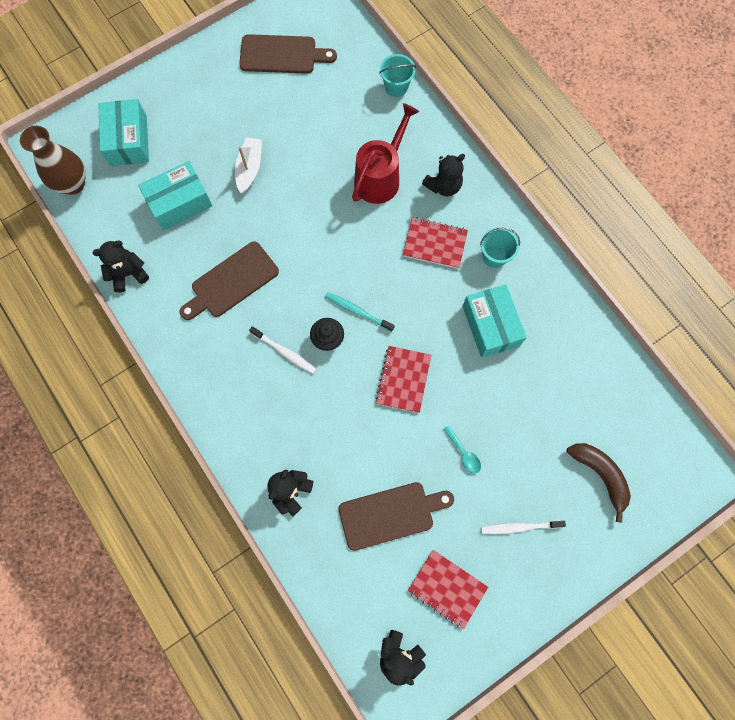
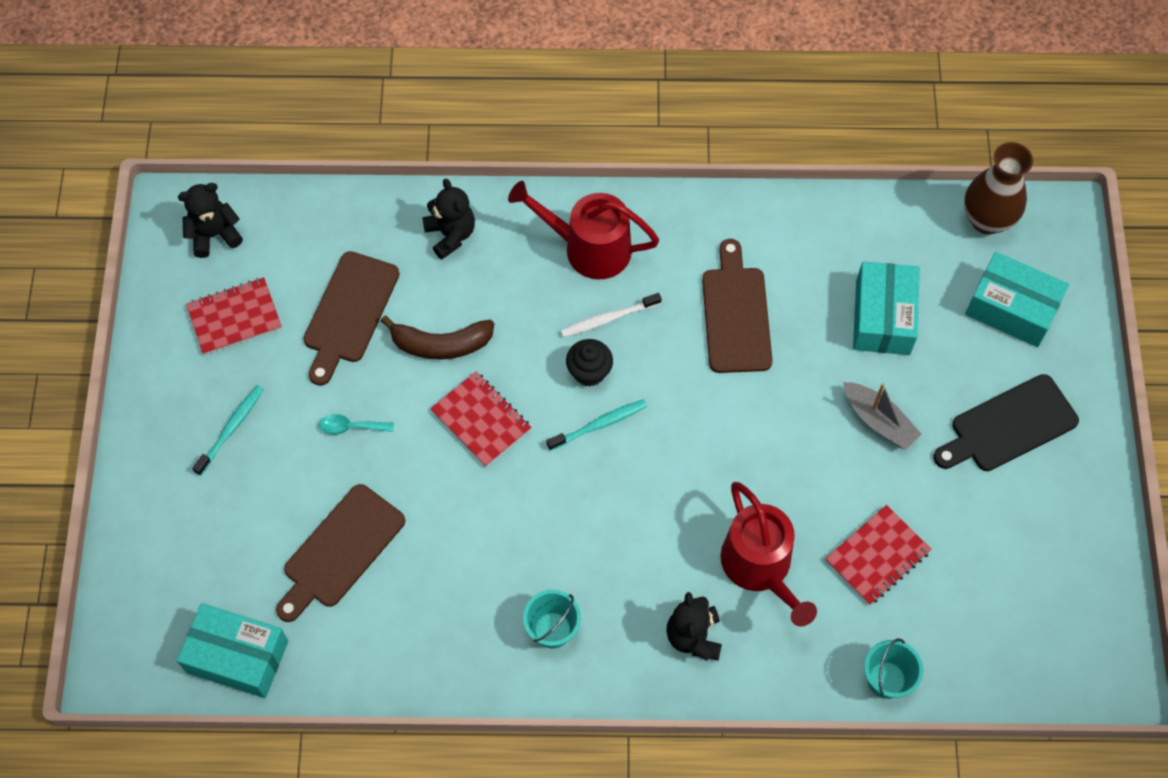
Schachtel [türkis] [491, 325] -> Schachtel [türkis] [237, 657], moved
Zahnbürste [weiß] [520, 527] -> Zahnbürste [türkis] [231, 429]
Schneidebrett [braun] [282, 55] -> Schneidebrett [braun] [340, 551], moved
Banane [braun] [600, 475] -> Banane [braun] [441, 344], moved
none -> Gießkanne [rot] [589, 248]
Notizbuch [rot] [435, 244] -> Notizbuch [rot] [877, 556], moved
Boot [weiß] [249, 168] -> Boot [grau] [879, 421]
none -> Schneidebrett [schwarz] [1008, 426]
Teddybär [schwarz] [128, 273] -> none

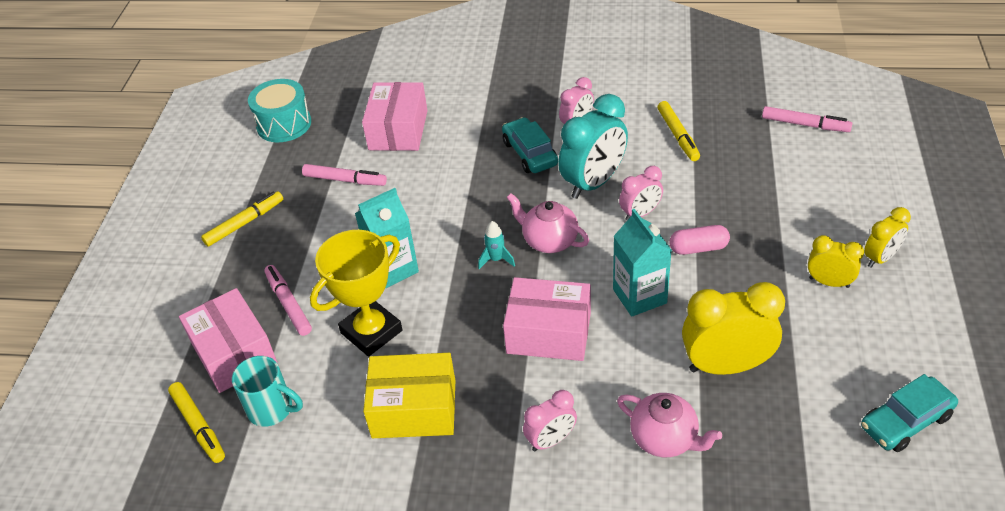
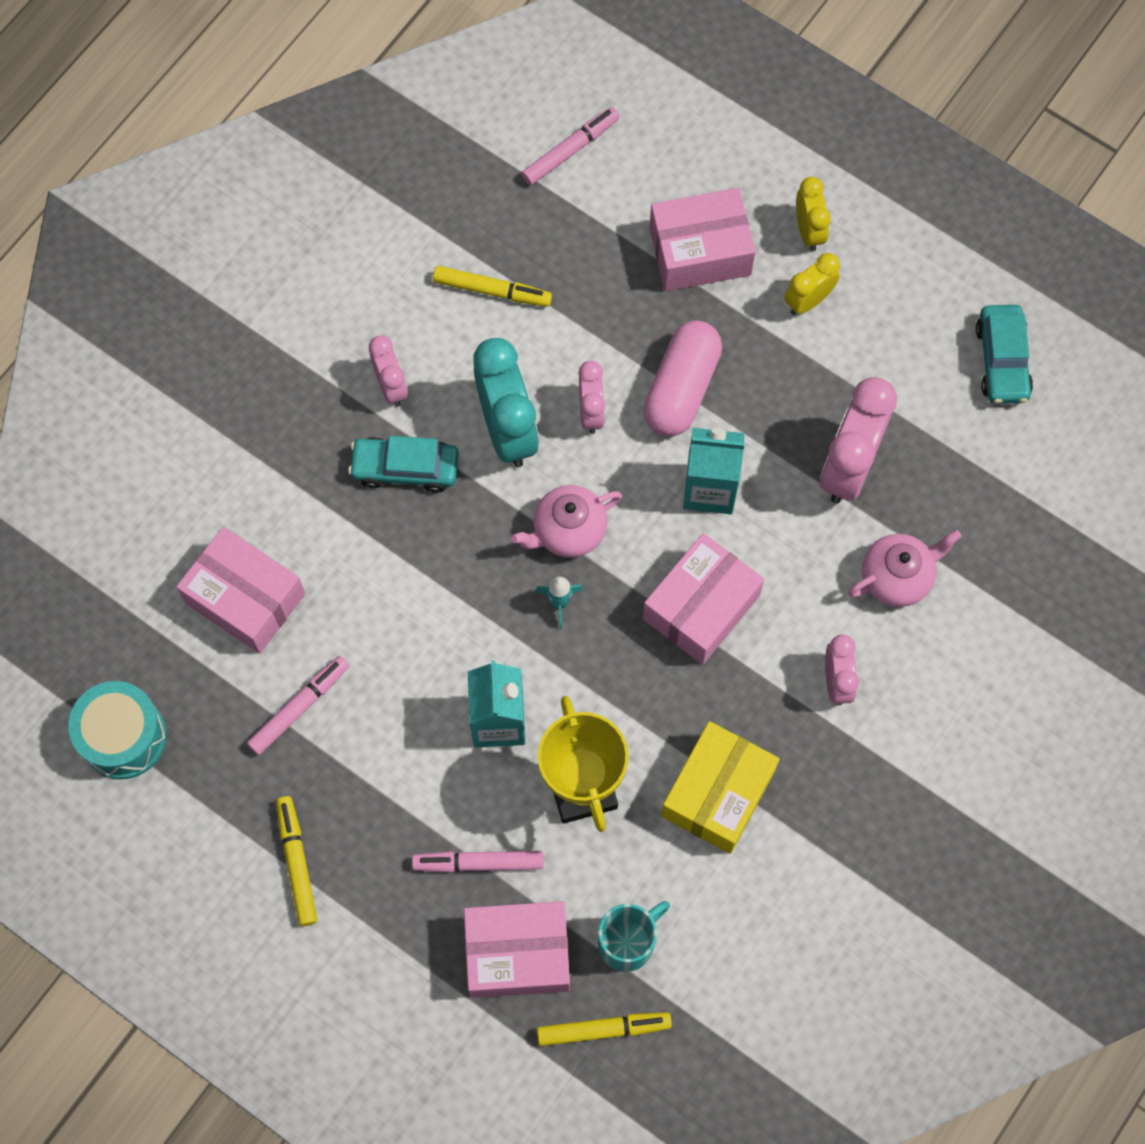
Kapsel [rosa] [698, 248] -> Kapsel [rosa] [681, 388], x1.65
none -> Schachtel [rosa] [700, 251]
Wecker [gelb] [726, 365] -> Wecker [rosa] [848, 467]

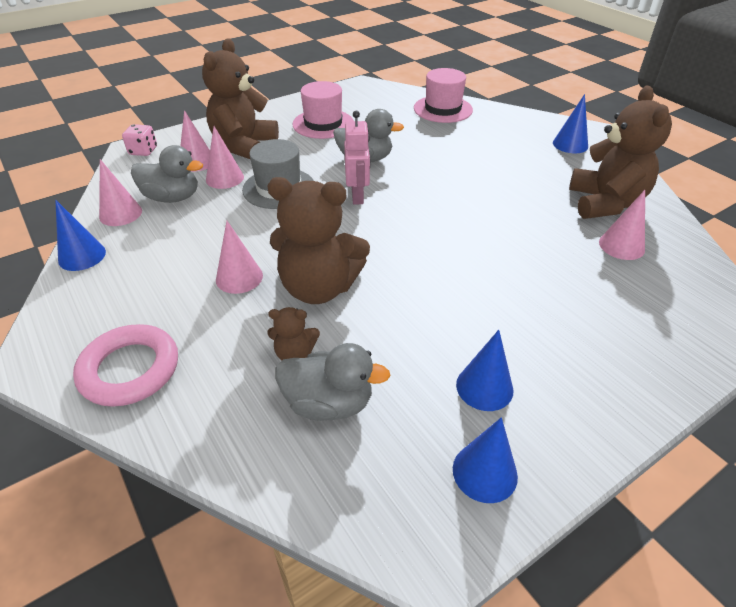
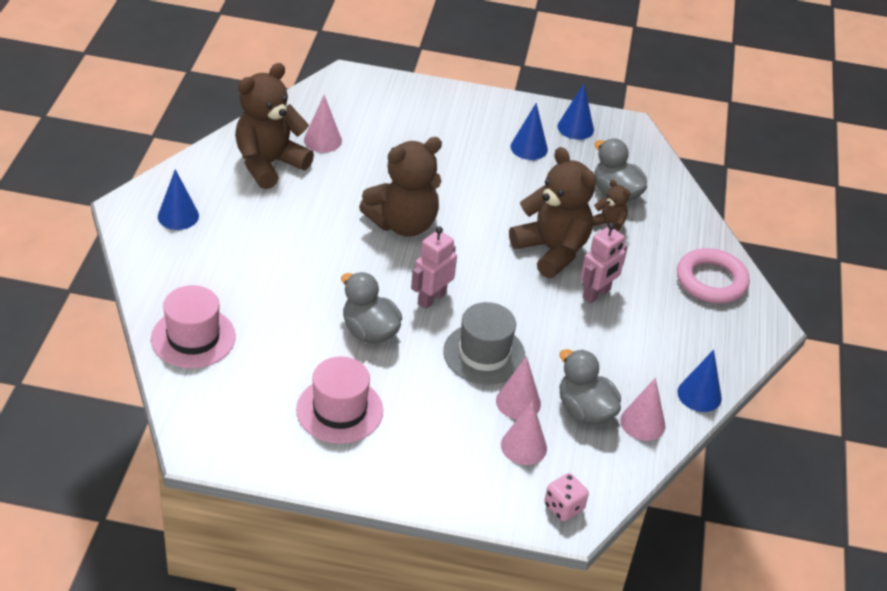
Teddybär [braun] [244, 146] -> Teddybär [braun] [403, 224], moved
Kegel [rosa] [239, 277] -> Roboter [rosa] [596, 294]

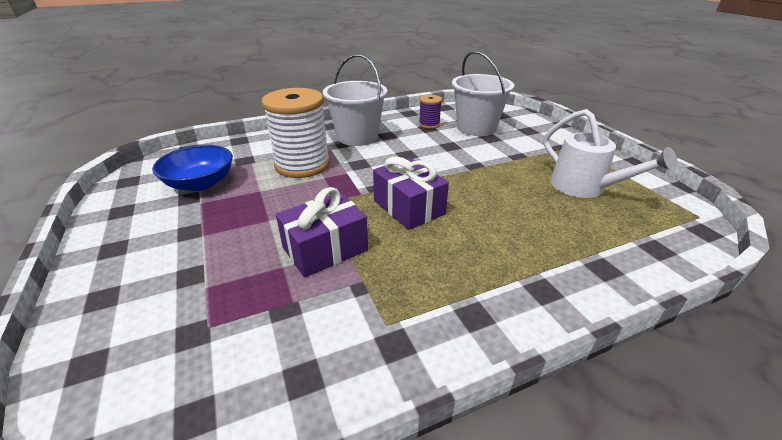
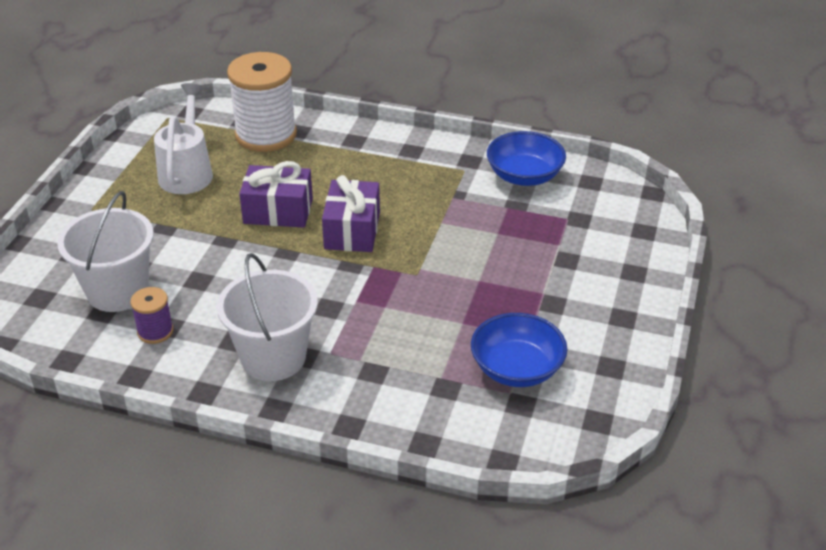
Garnrolle [weiß] [302, 165] -> Garnrolle [weiß] [266, 135], moved
Geschenk [lila] [325, 249] -> Geschenk [lila] [278, 211], moved
none -> Schüssel [blau] [524, 176]

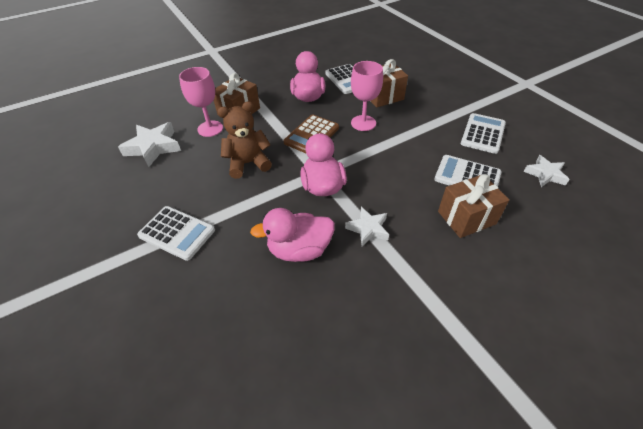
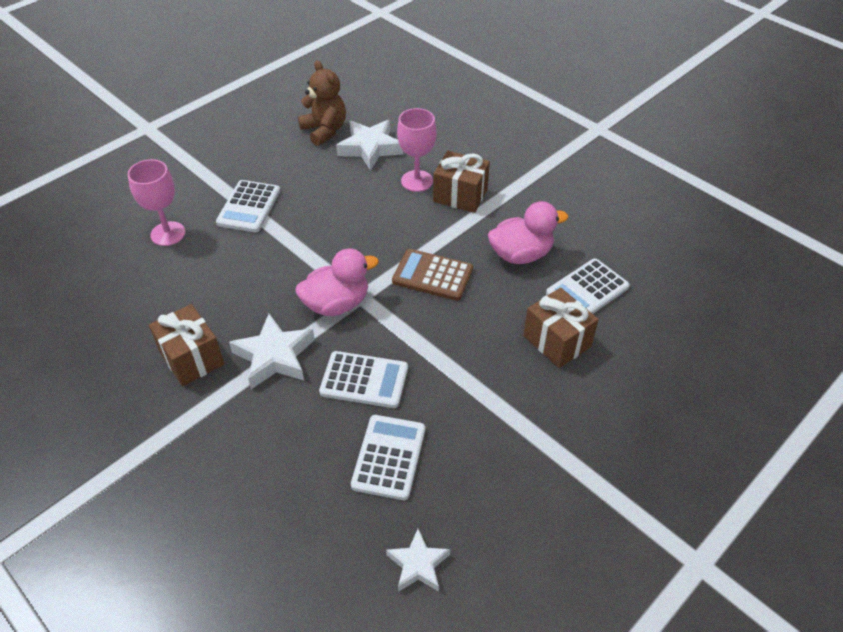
Kelch [rosa] [363, 123] -> Kelch [rosa] [168, 234], moved
Geschenk [braun] [466, 217] -> Geschenk [braun] [191, 358], moved
Stern [weiß] [368, 229] -> Stern [weiß] [274, 356], x1.58
Teddybär [braun] [248, 163] -> Teddybär [braun] [324, 130], moved
Taschenrechner [weiß] [483, 134] -> Taschenrechner [weiß] [364, 380], moved
Ente [rosa] [299, 250] -> none

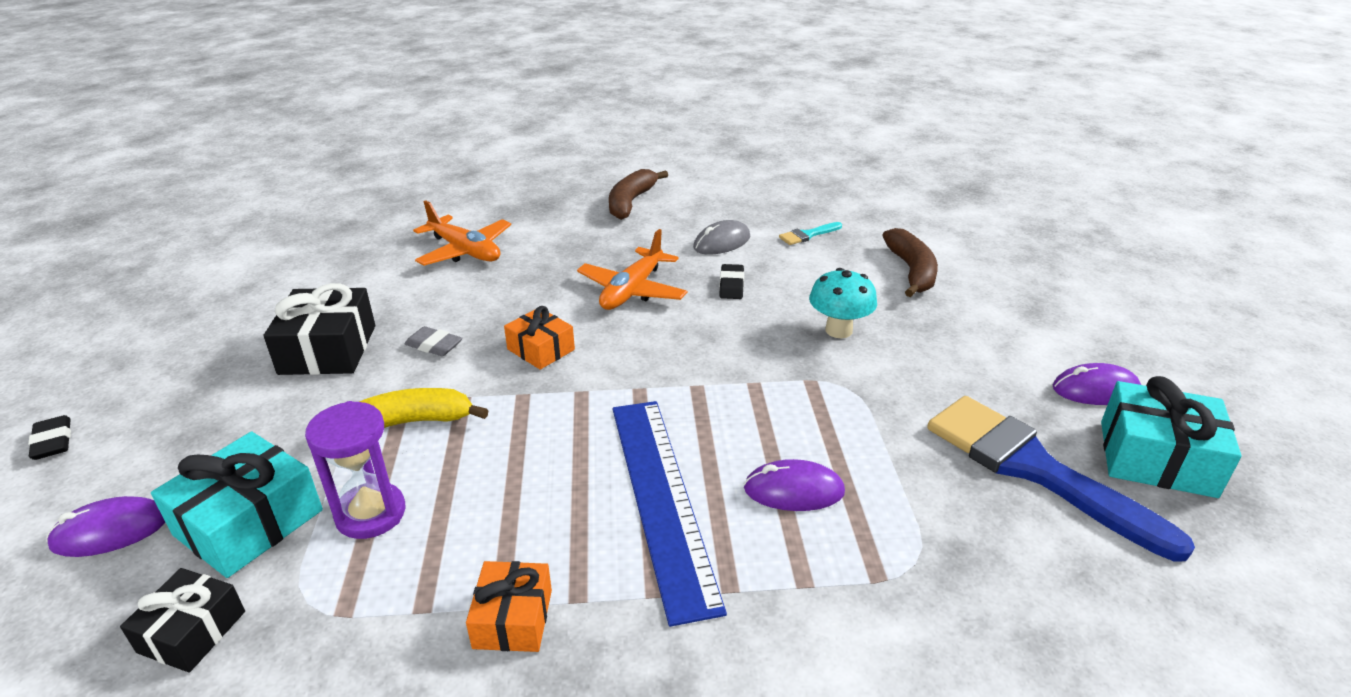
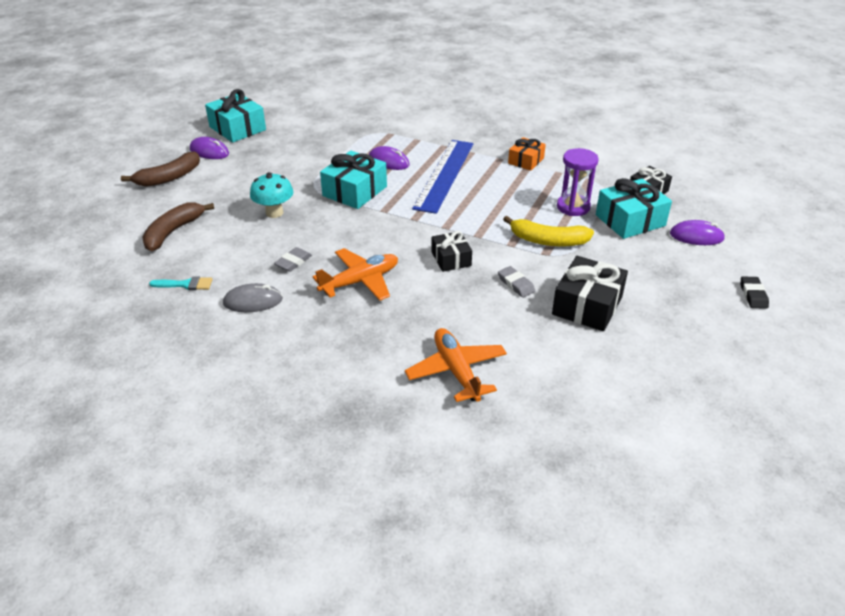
Banane [braun] [631, 202] -> Banane [braun] [169, 177], moved
Radiergummi [schwarz] [731, 285] -> Radiergummi [grau] [293, 262]
none -> Geschenk [türkis] [355, 191]
Geschenk [orange] [541, 349] -> Geschenk [schwarz] [451, 259]
Pinsel [blau] [1034, 469] -> none

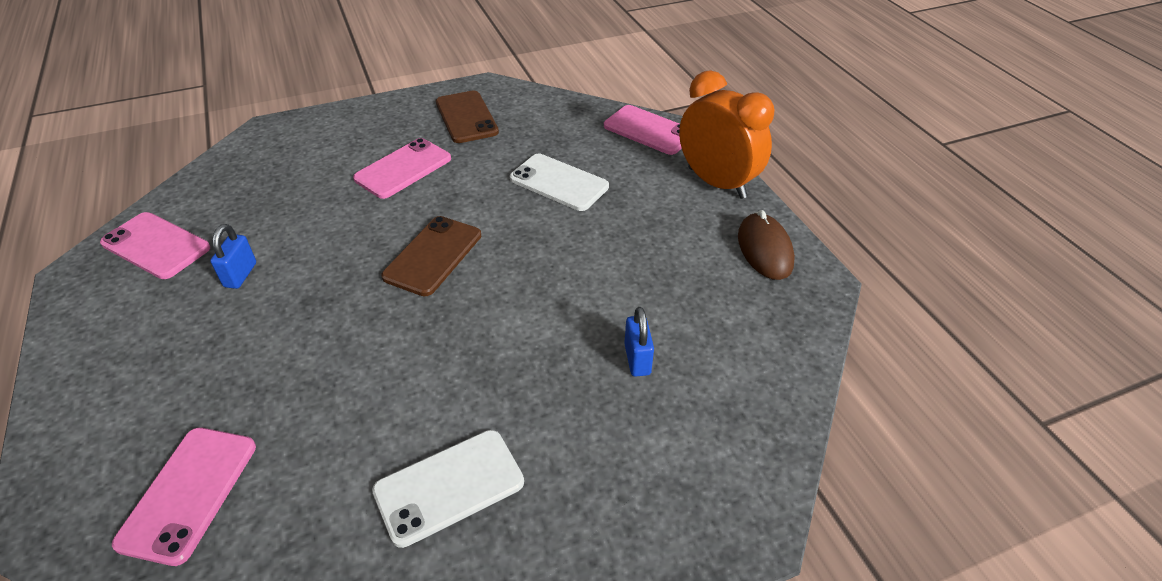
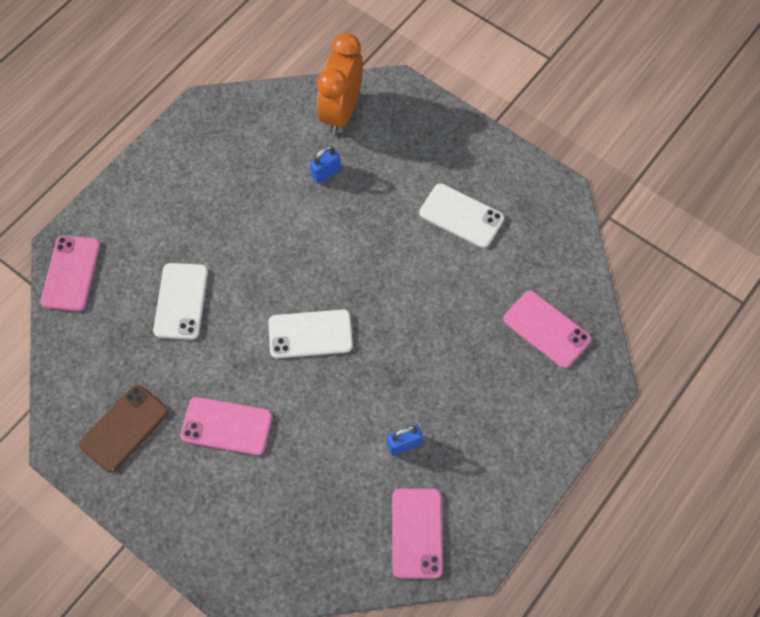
Handy [braun] [433, 256] -> Handy [weiß] [310, 334]
Wecker [orange] [716, 183] -> Wecker [orange] [341, 112], moved
Handy [rosa] [189, 493] -> Handy [rosa] [546, 329], 60 degrees clockwise
Computermaus [braun] [764, 250] -> none

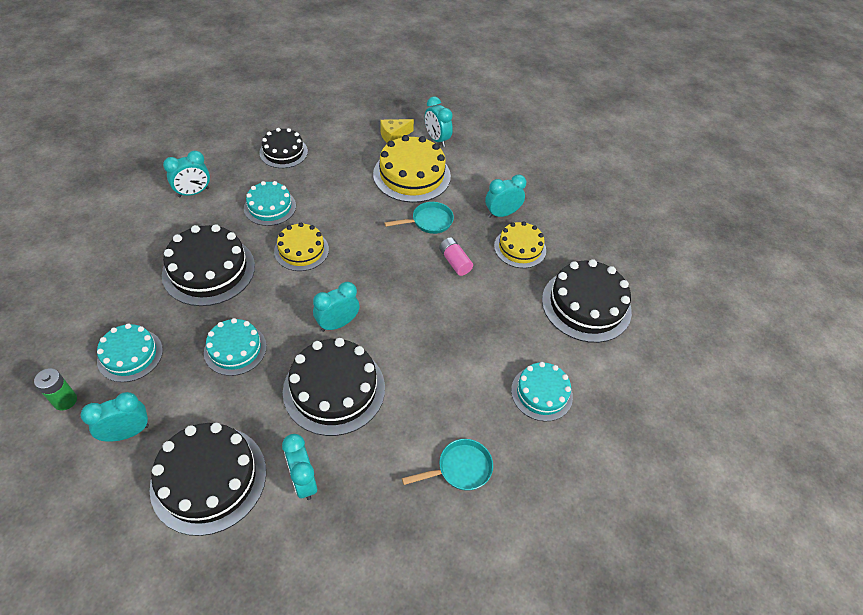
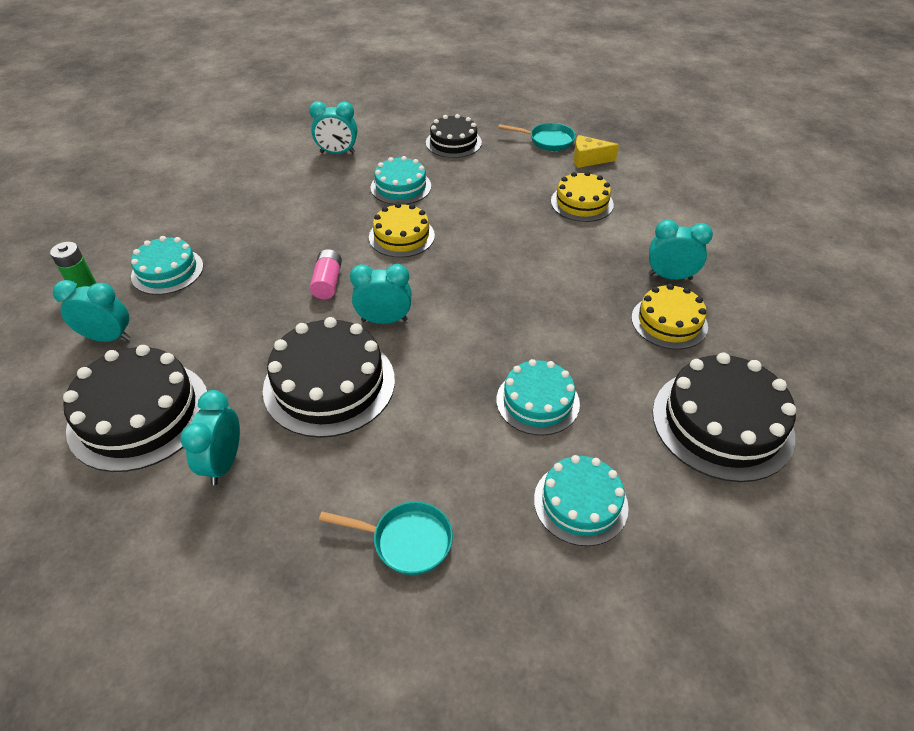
Batterie [rosa] [454, 262] -> Batterie [rosa] [327, 282], moved
Kuchen [türkis] [235, 349] -> Kuchen [türkis] [537, 401], moved
Pfanne [türkis] [429, 221] -> Pfanne [türkis] [547, 141], moved
Kuchen [gelb] [412, 175] -> Kuchen [gelb] [582, 203], x0.62
Kuchen [schwarz] [209, 270] -> none
Wecker [türkis] [437, 139] -> none

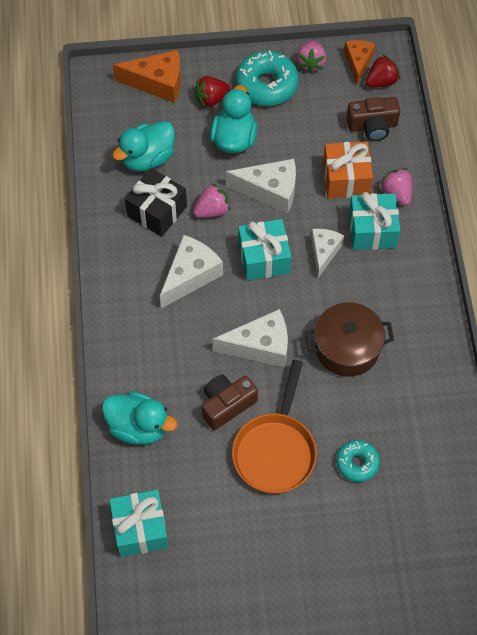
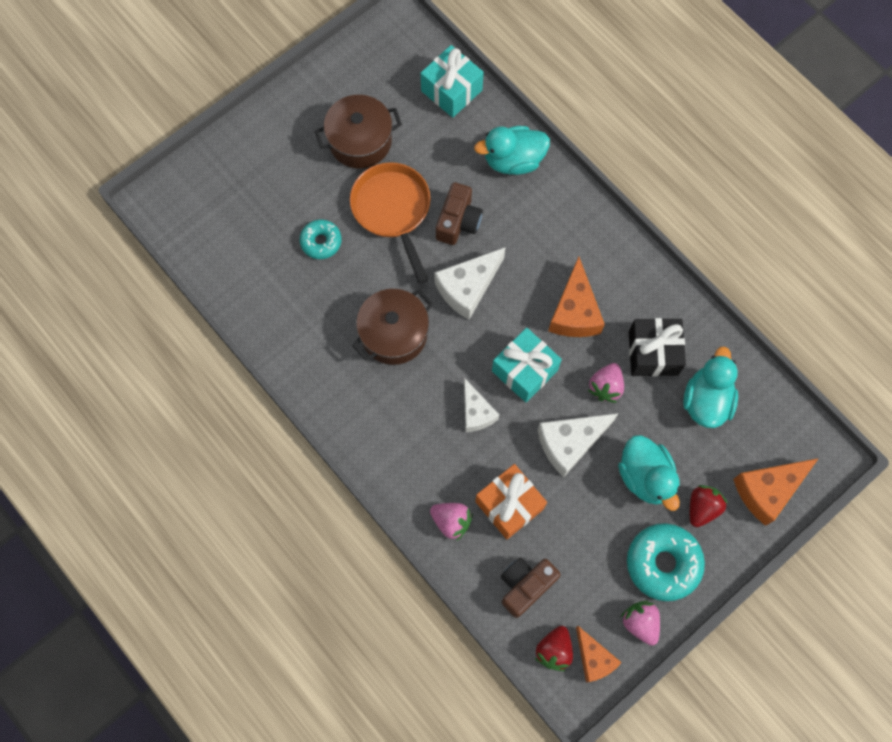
none -> Kochtopf [braun] [360, 141]
Käse [weiß] [190, 275] -> Käse [orange] [574, 312]
Geschenk [türkis] [372, 230] -> none

